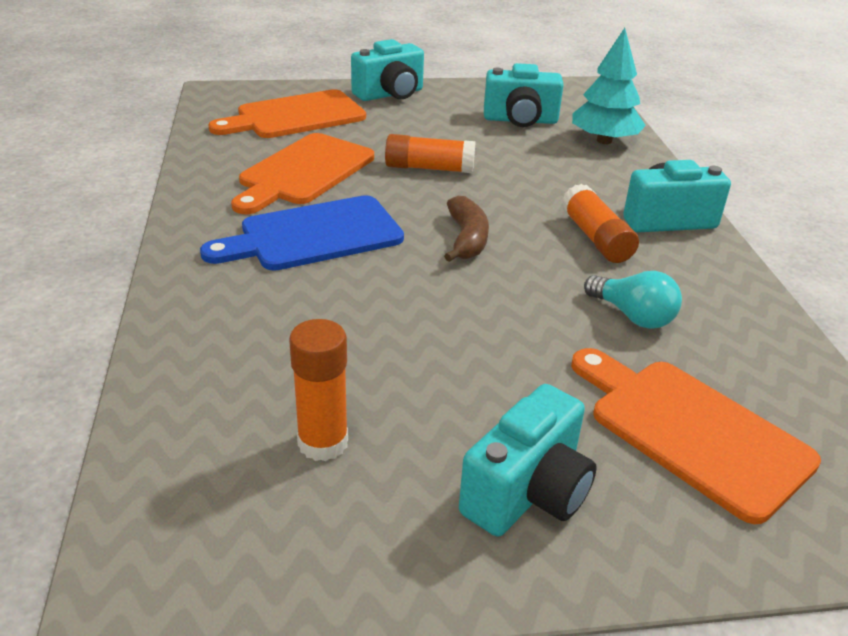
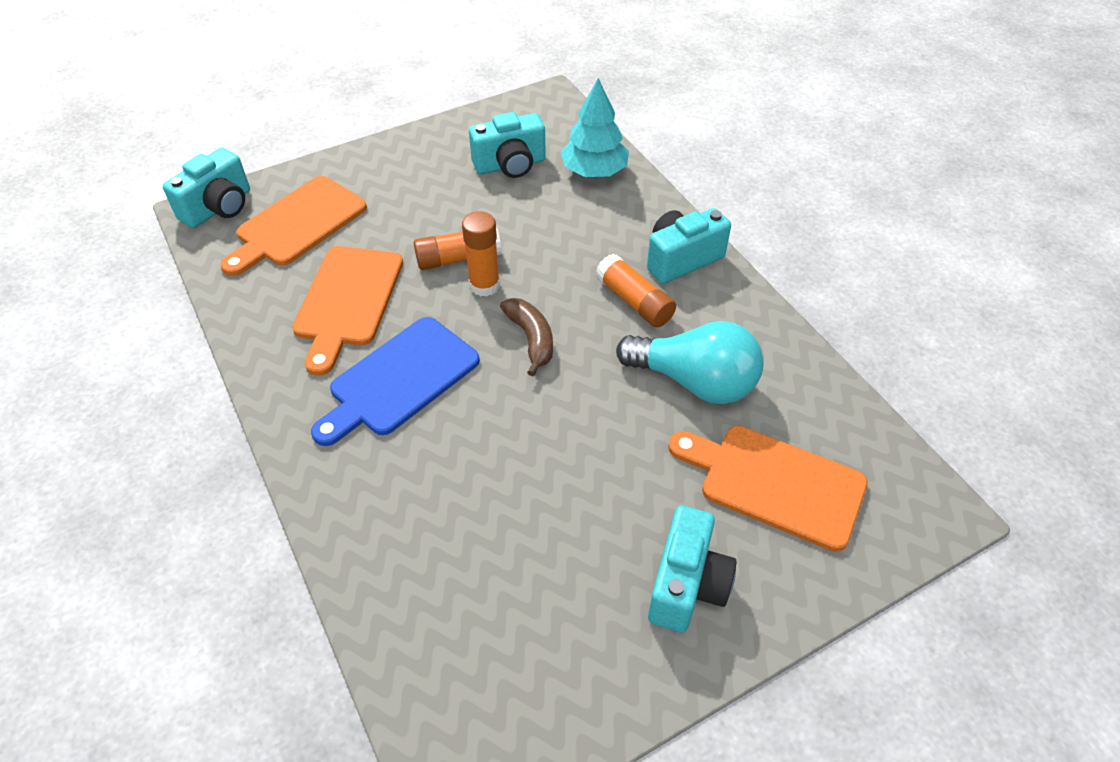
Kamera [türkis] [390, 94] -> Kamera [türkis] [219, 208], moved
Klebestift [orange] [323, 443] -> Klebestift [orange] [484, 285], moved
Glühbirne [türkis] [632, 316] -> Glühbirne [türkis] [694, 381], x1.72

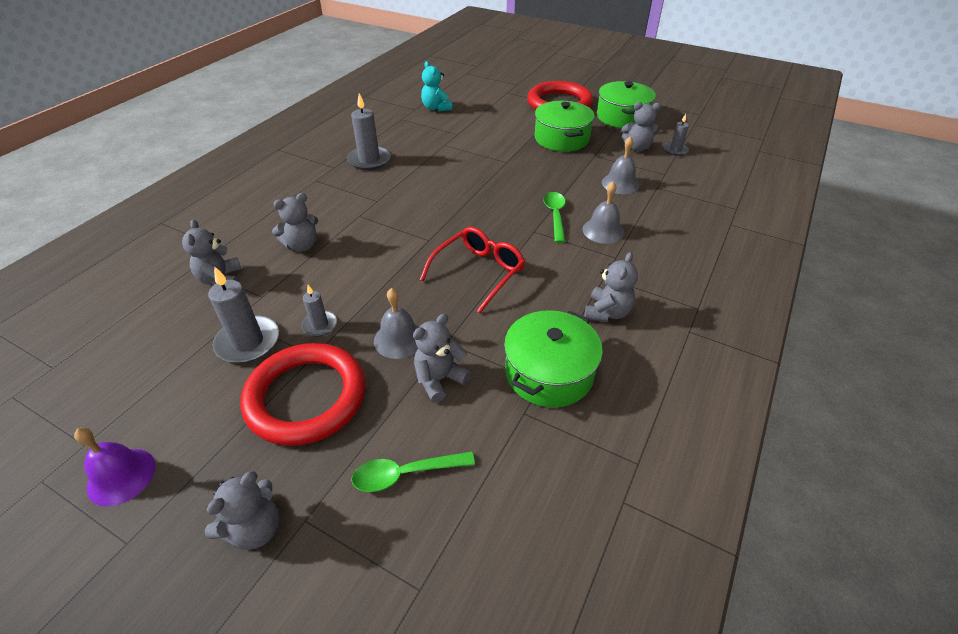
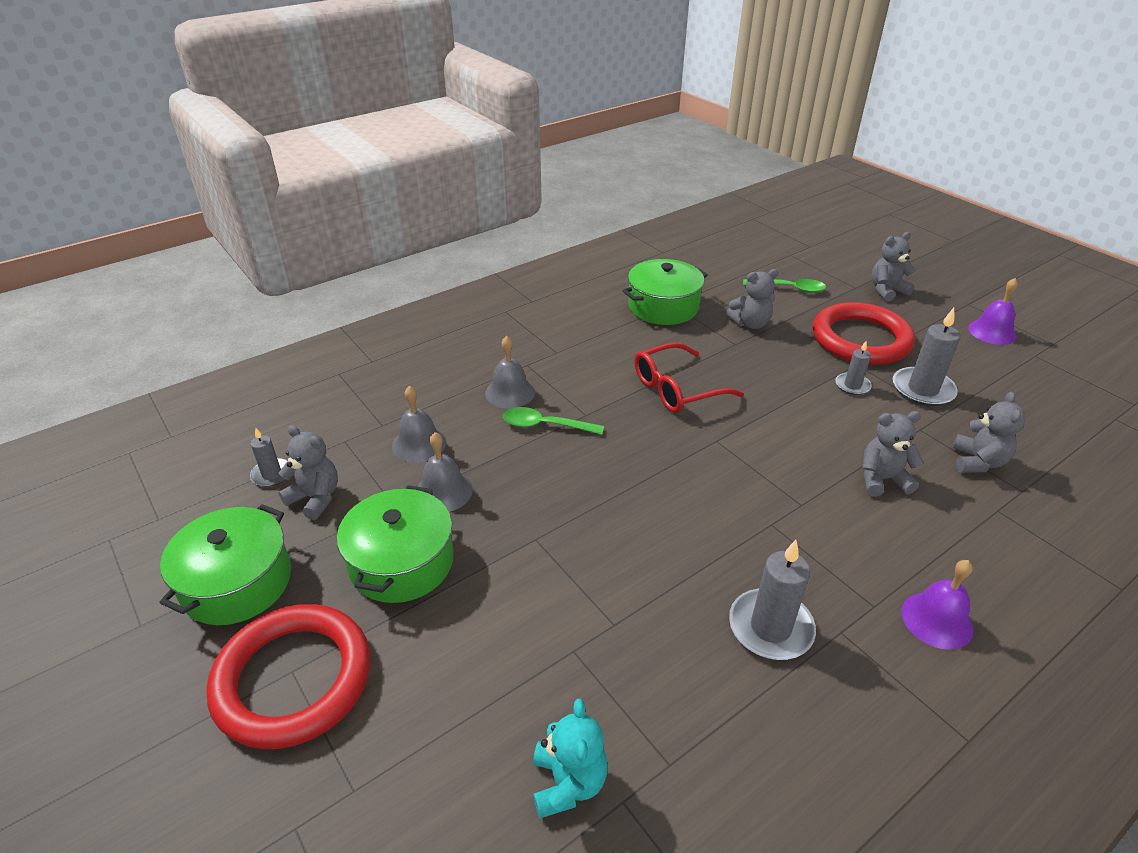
Glocke [grau] [399, 339] -> Glocke [grau] [443, 491], moved
Löffel [grün] [555, 216] -> Löffel [grün] [545, 425], 75 degrees clockwise
none -> Glocke [lila] [937, 620]
Teddybär [grau] [607, 312] -> none

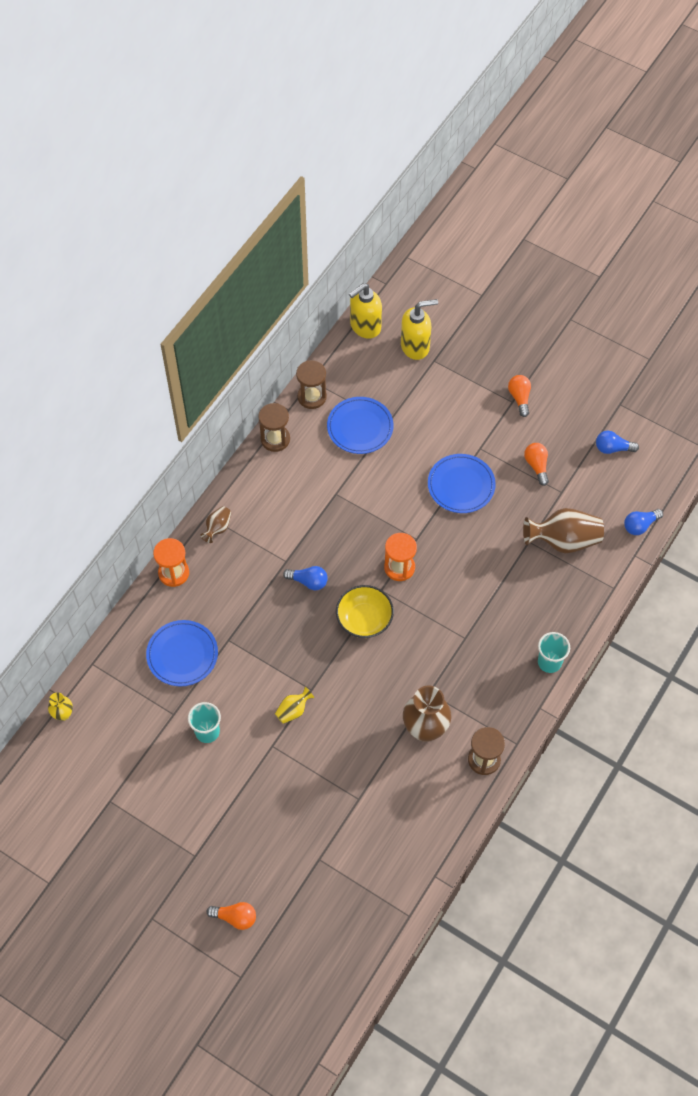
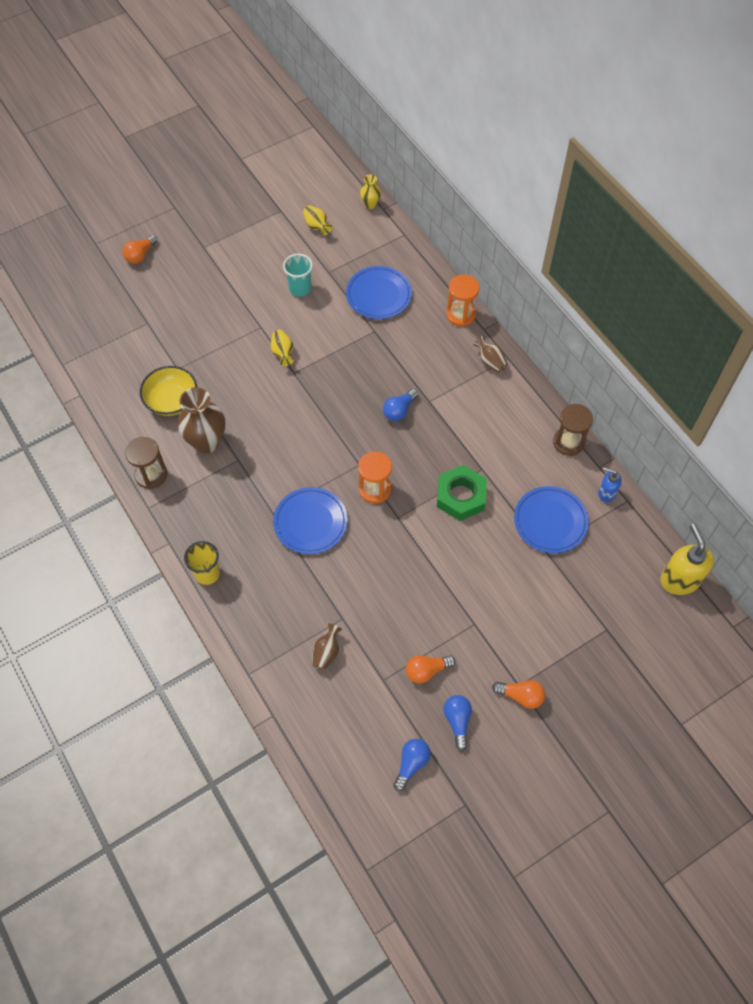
Schüssel [gelb] [364, 619] -> Schüssel [gelb] [172, 400], moved
Becher [türkis] [549, 662] -> Becher [gelb] [207, 573]
Teller [blau] [461, 485] -> Teller [blau] [310, 522], moved
none -> Vase [gelb] [317, 226]
Vase [braun] [563, 541] -> Vase [braun] [326, 652], x0.51
Glühbirne [orange] [536, 466] -> Glühbirne [orange] [427, 670], 150 degrees clockwise
none -> Sechskantmutter [grün] [461, 496]
Glühbirne [blau] [640, 525] -> Glühbirne [blau] [457, 721], moved
Sanduhr [braun] [312, 397] -> Seifenspender [blau] [606, 493]
Seifenspender [gelb] [415, 346] -> none

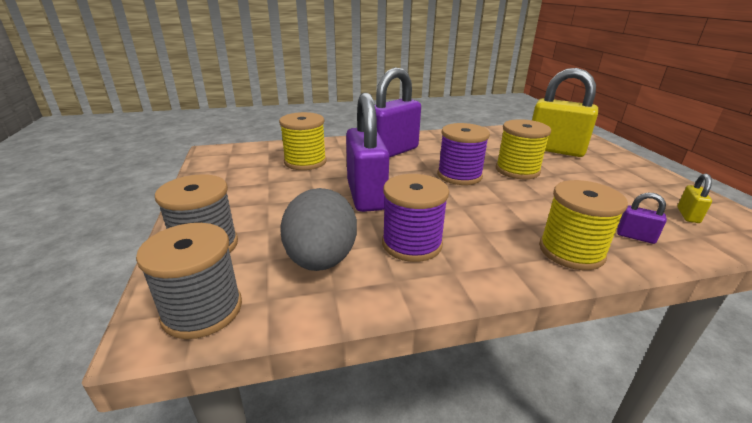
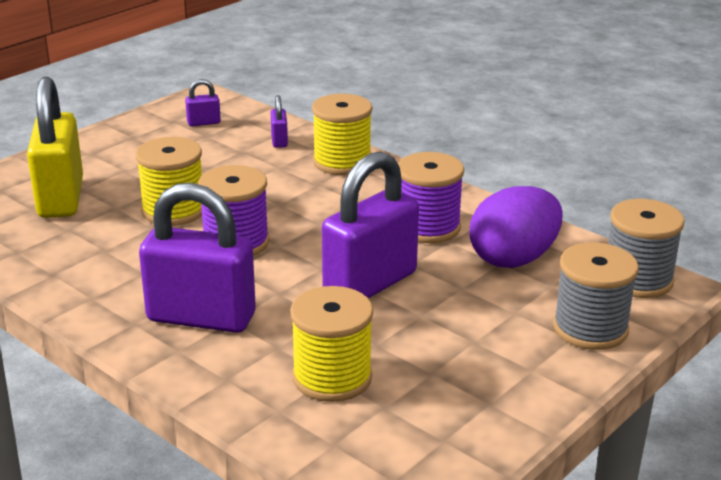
Vorhängeschloss [gelb] [688, 215] -> Vorhängeschloss [lila] [203, 123]
Ei [grau] [321, 260] -> Ei [lila] [513, 259]

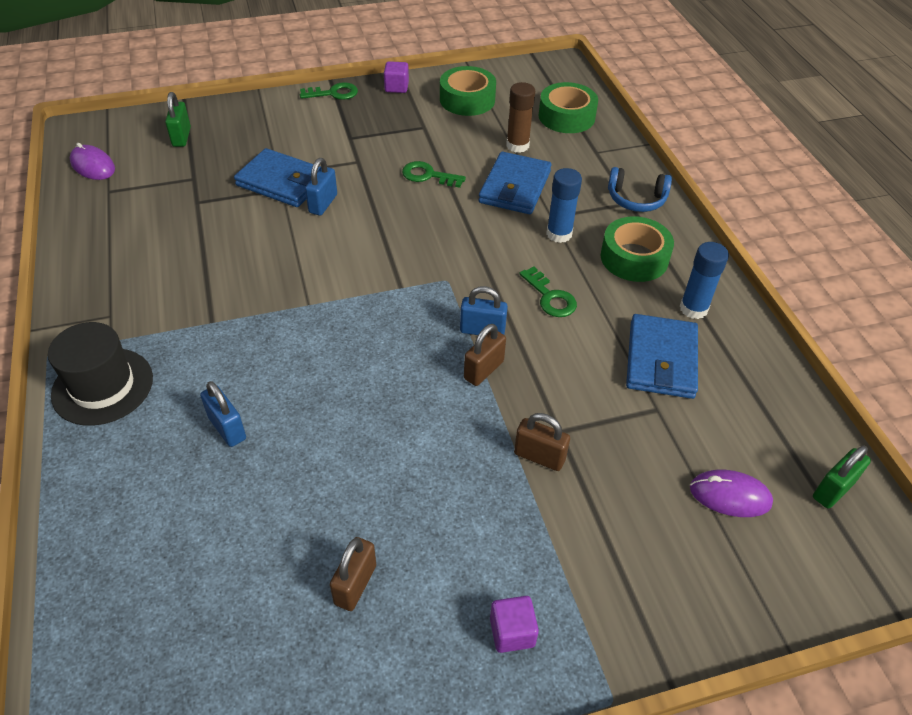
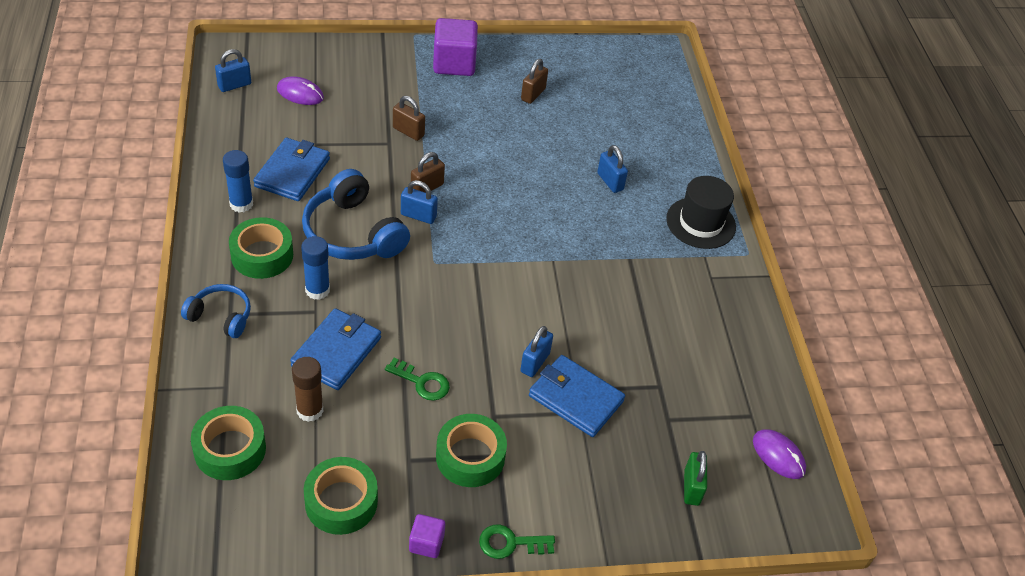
Vorhängeschloss [grün] [833, 490] -> Vorhängeschloss [blau] [234, 85]
Schlüssel [grün] [550, 297] -> Kopfhörer [blau] [353, 233]
Kubus [lila] [512, 632] -> Kubus [lila] [454, 63], x1.96
none -> Klebeband [grün] [470, 457]

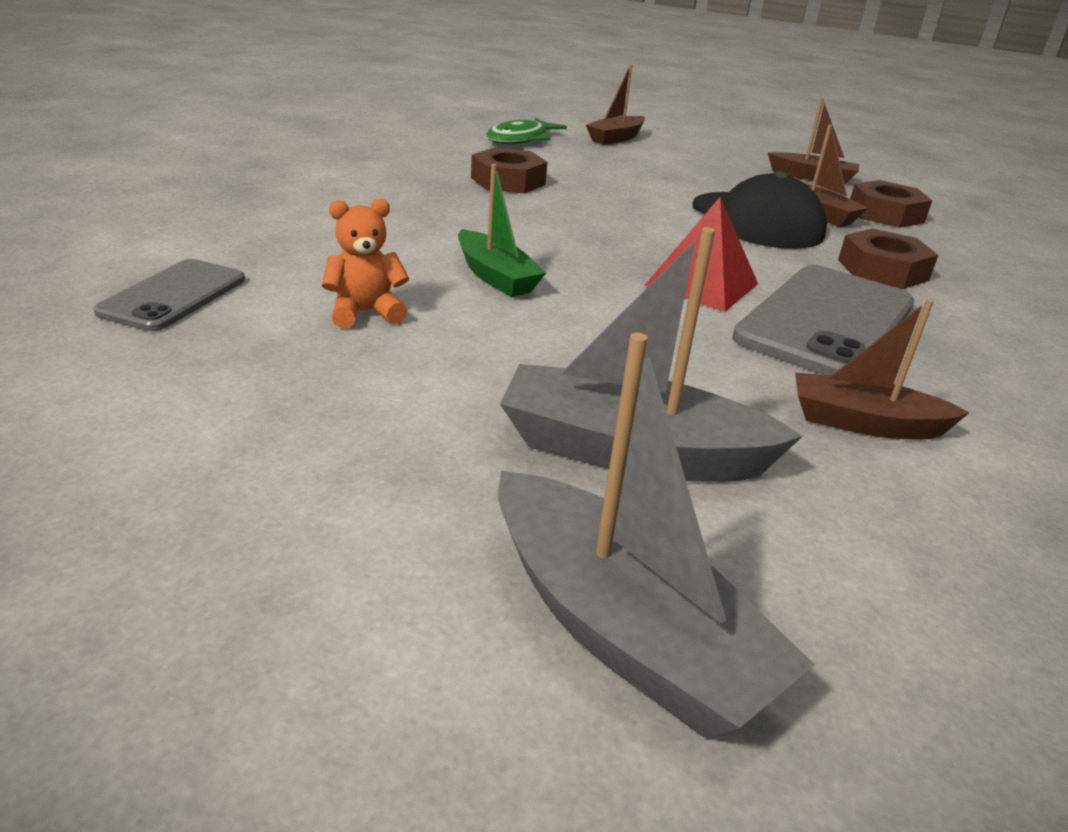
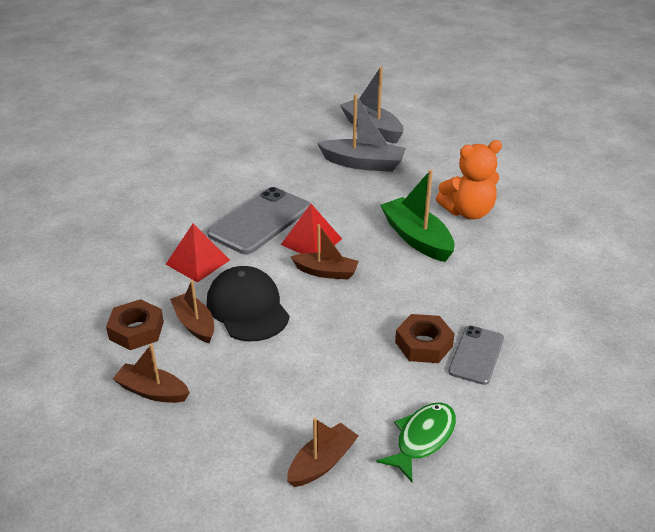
Sechskantmutter [braun] [882, 270] -> Pyramide [rot] [197, 262]
Boot [braun] [864, 423] -> Boot [braun] [326, 272], moved
Boot [grün] [495, 277] -> Boot [grün] [416, 238], x1.57
Teddybär [orange] [365, 312] -> Teddybär [orange] [468, 212], x1.75
Handy [grau] [173, 295] -> Handy [grau] [476, 355], moved

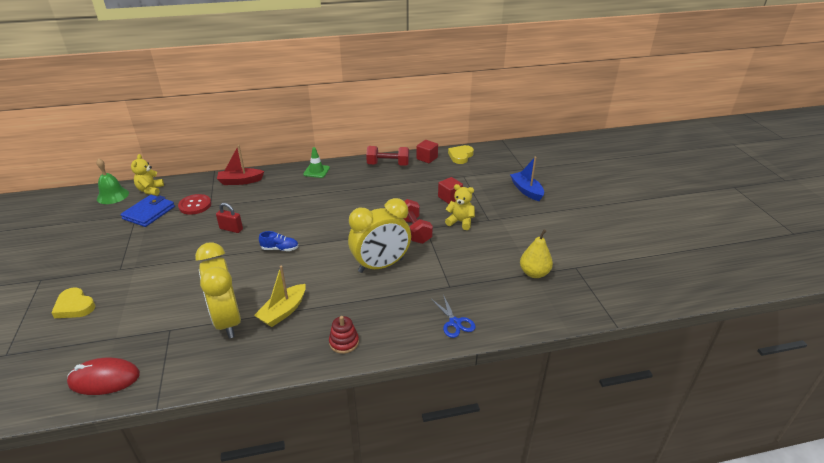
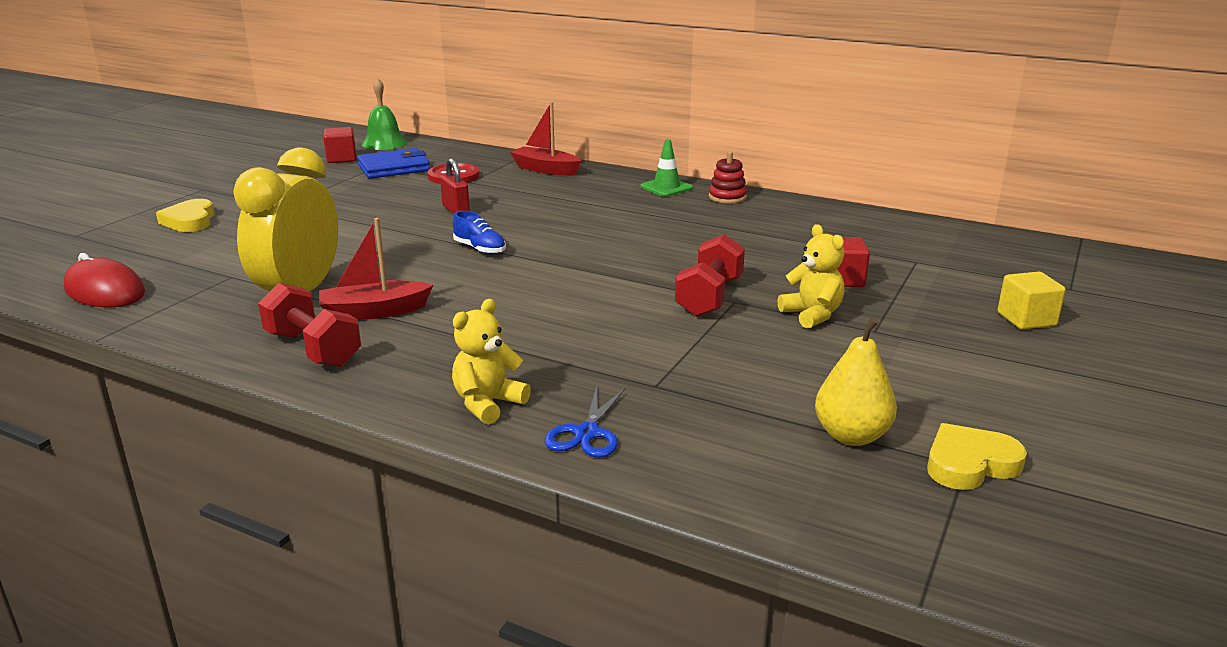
Hantel [rot] [388, 164] -> Hantel [rot] [313, 349], moved
Boot [gelb] [283, 311] -> Boot [rot] [374, 312]
Kubus [rot] [427, 158] -> Kubus [rot] [341, 158], moved
Teddybär [gelb] [150, 190] -> Teddybär [gelb] [488, 404], moved
Stapelspielzeug [rot] [344, 342] -> Stapelspielzeug [rot] [727, 197], moved
Herz [gelb] [460, 156] -> Herz [gelb] [970, 464], moved
Boot [blau] [526, 191] -> Kubus [gelb] [1026, 319]
Wecker [gelb] [381, 265] -> none

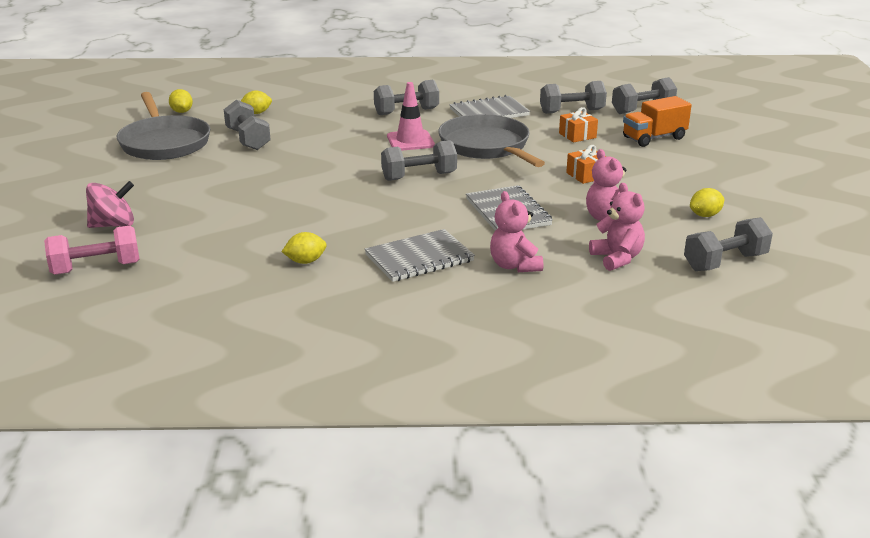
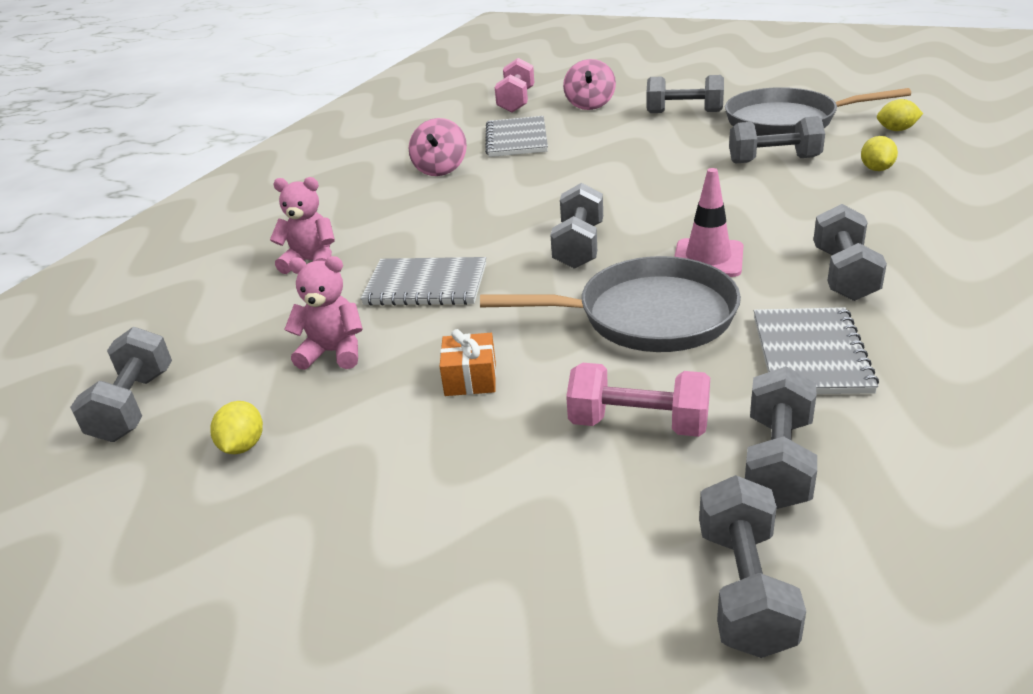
Zitrone [gelb] [305, 261] -> Kreisel [rosa] [440, 169]
Notizbuch [grau] [419, 258] -> Notizbuch [grau] [517, 139], moved
Geschenk [orange] [577, 135] -> Hantel [rosa] [638, 424]
none -> Hantel [grau] [684, 112]
Teddybär [rosa] [617, 258] -> none
Lastwagen [orange] [654, 138] -> none

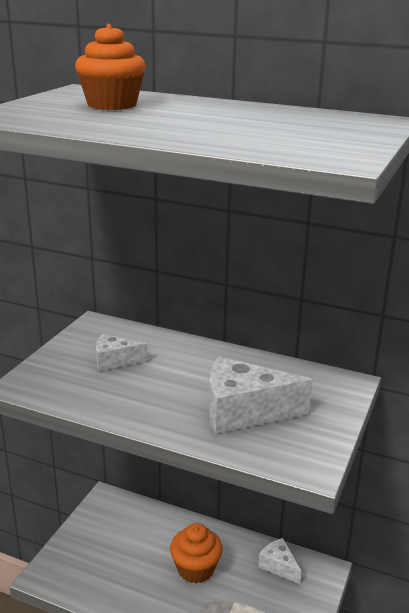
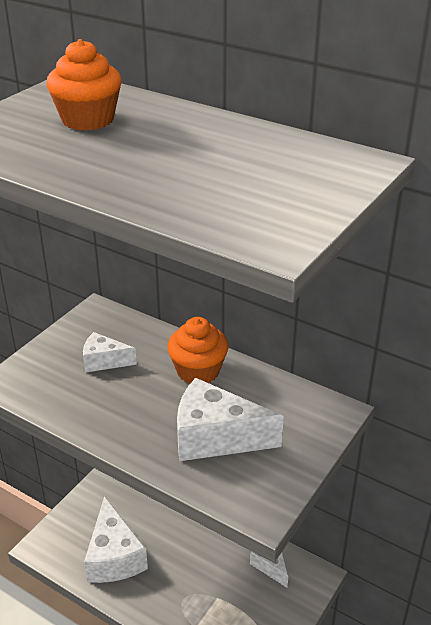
none -> Käse [weiß] [114, 556]
Muffin [orange] [195, 569] -> Muffin [orange] [198, 371], moved

